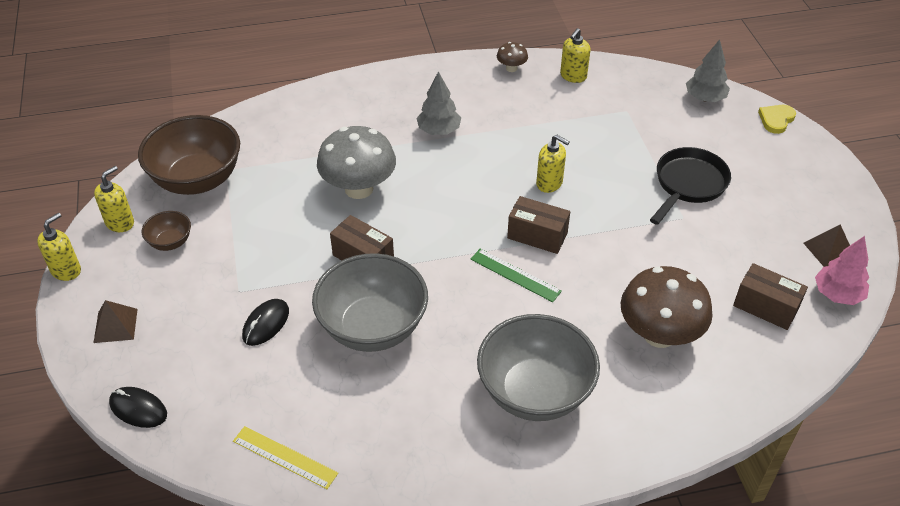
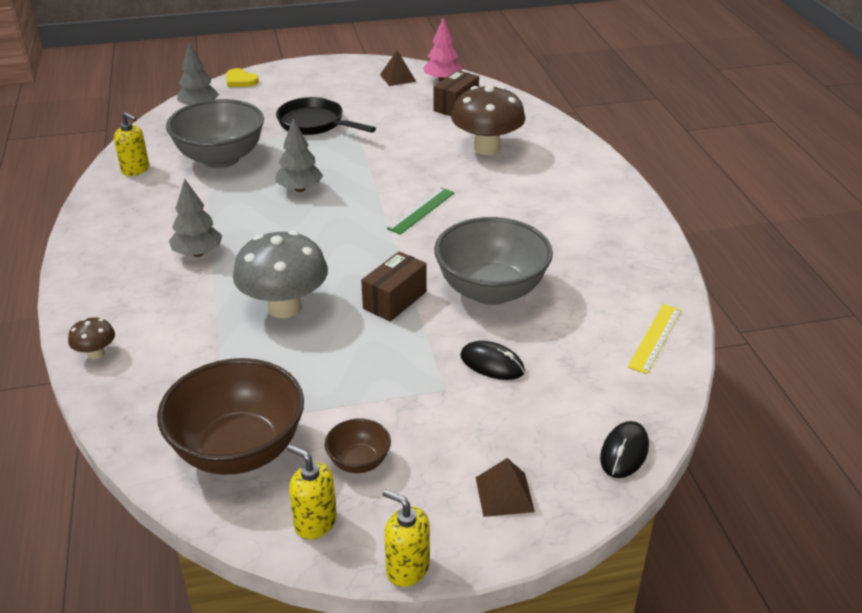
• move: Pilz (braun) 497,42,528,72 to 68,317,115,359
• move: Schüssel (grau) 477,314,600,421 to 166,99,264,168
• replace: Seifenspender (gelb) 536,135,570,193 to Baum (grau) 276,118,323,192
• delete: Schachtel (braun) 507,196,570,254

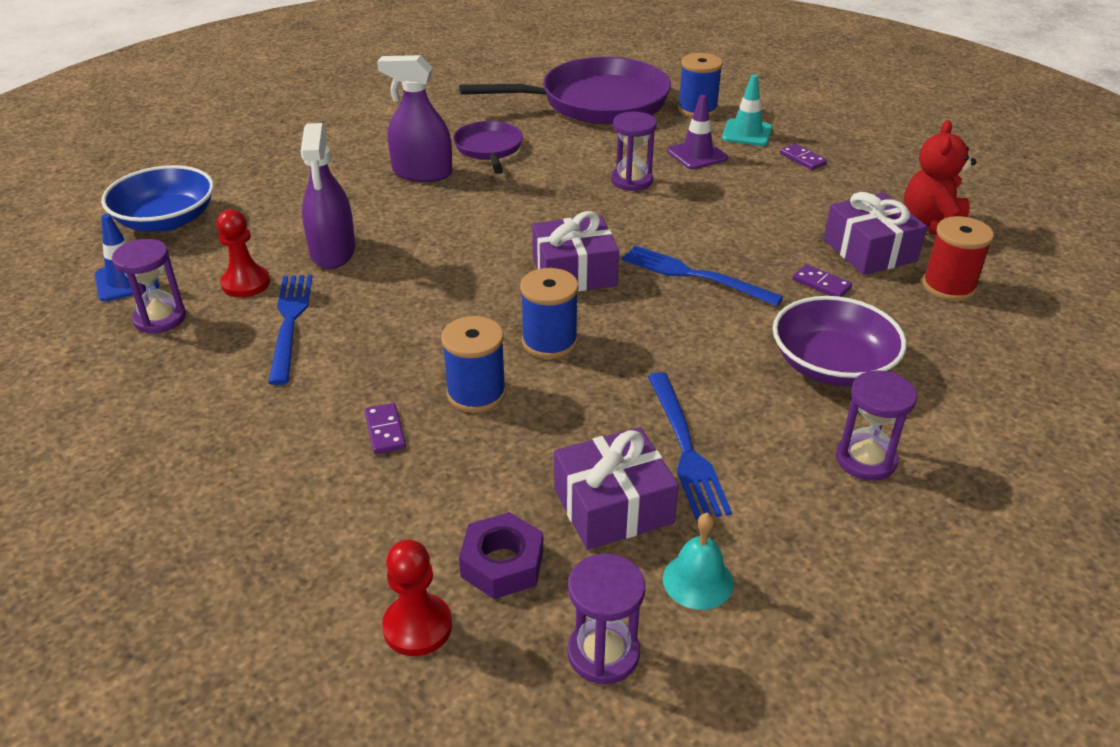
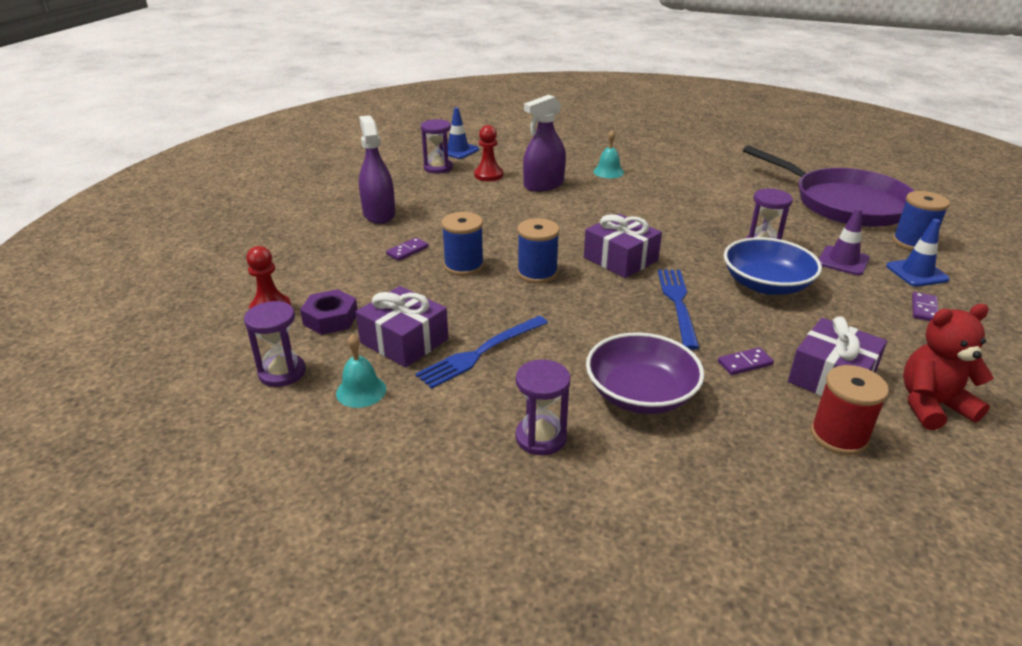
• move: Sprühflasche (lila) 377,55,452,182 to 359,115,395,224
• insert: Glocke (türkis) 593,130,624,178
• rotate: Dominostein (lila) 792,264,852,297 = 718,347,774,375 60 degrees clockwise
• move: Schüssel (blau) 101,165,214,232 to 724,237,822,295
• recolor: Leitkegel (türkis) 722,74,772,146 to Leitkegel (blau) 886,219,950,287
• delete: Gabel (blau) 268,275,312,385
• delete: Pfanne (lila) 453,121,523,174

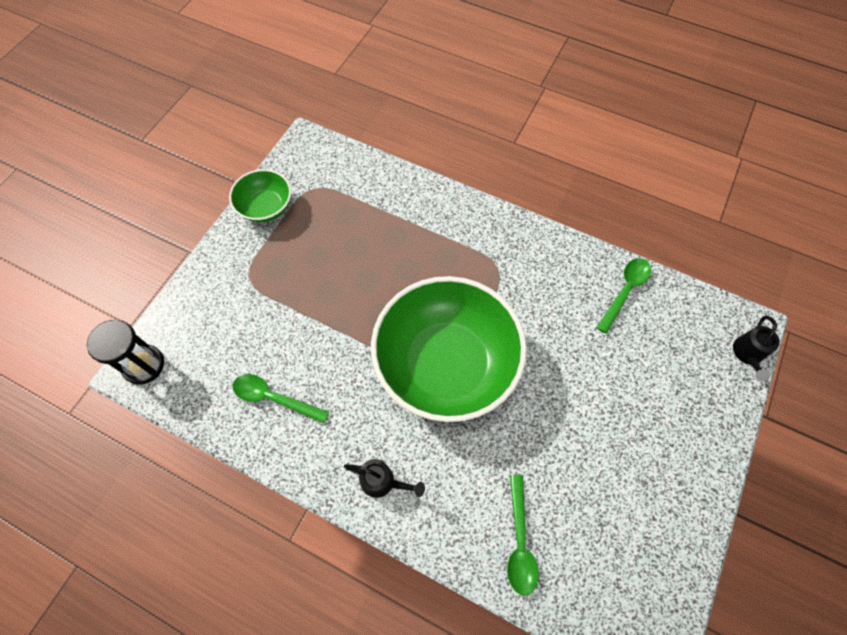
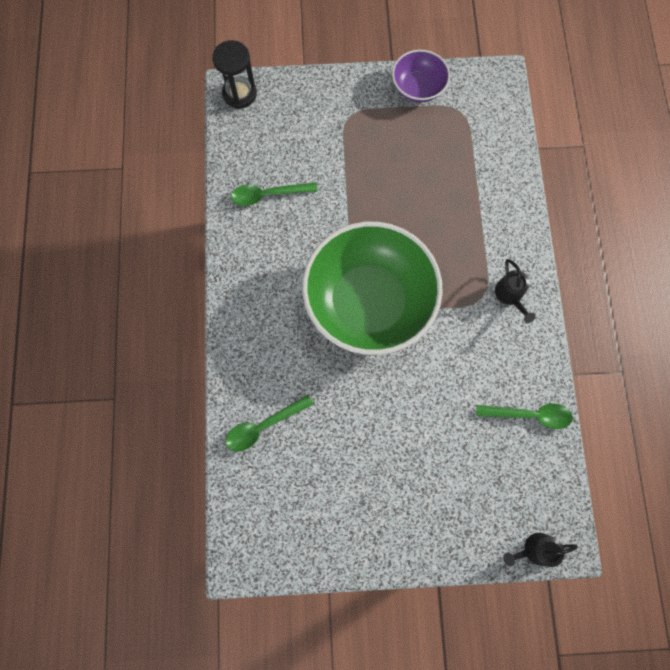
• rotate: Löffel (grün) 232,374,329,423 = 231,182,318,206 90 degrees counterclockwise
• recolor: Schüssel (grün) 229,169,291,222 to Schüssel (lila) 392,50,450,103
• move: Gießkanne (schwarz) 344,459,425,498 to 495,259,536,323

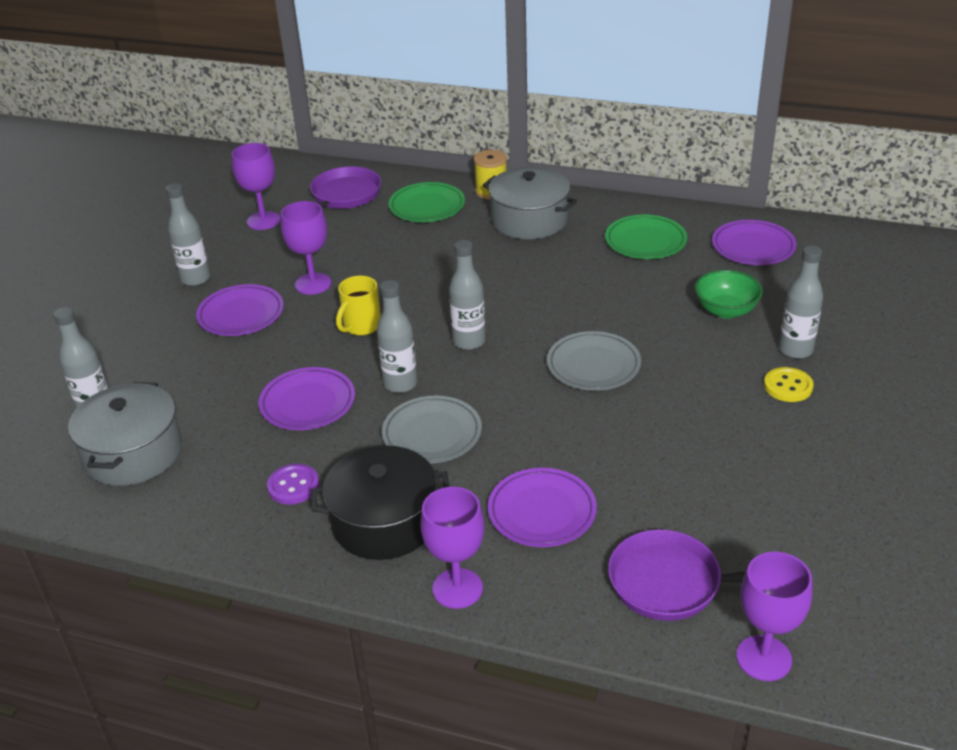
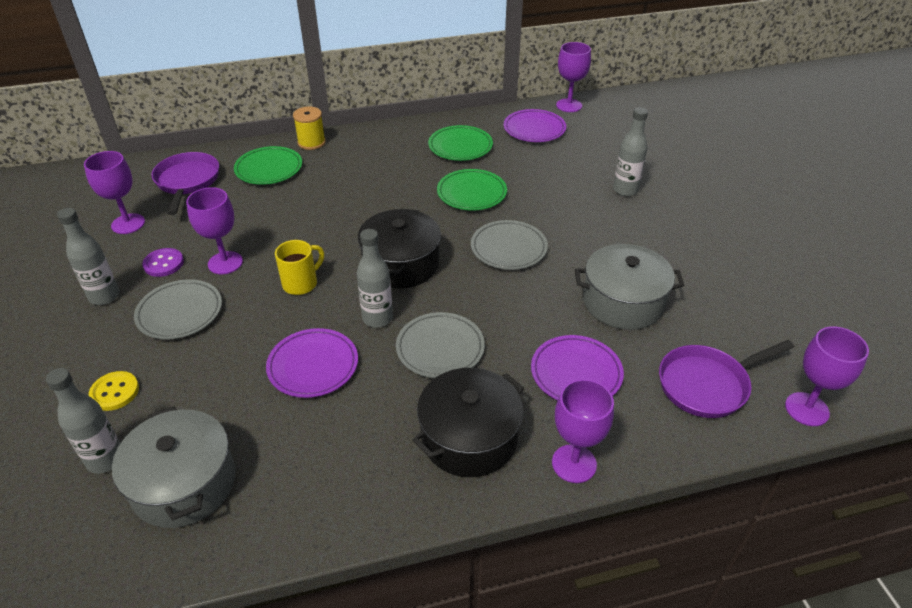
• move: Knopf (gelb) 764,367,814,402 to 89,371,139,411
• recolor: Teller (lila) 196,284,284,336 to Teller (grau) 134,279,222,339
• move: Knopf (lila) 267,464,319,505 to 142,248,184,277
• rotate: Tasse (gelb) 336,276,381,335 = 275,240,324,295 135 degrees counterclockwise
• replace: Flasche (grau) 449,240,486,350 to Kochtopf (schwarz) 358,208,441,289
• insert: Teller (grün) 437,169,507,210
• insert: Kelch (lila) 556,42,591,112
• move: Kochtopf (grau) 483,167,577,239 to 575,244,684,330
• delete: Schüssel (grün) 695,270,763,318

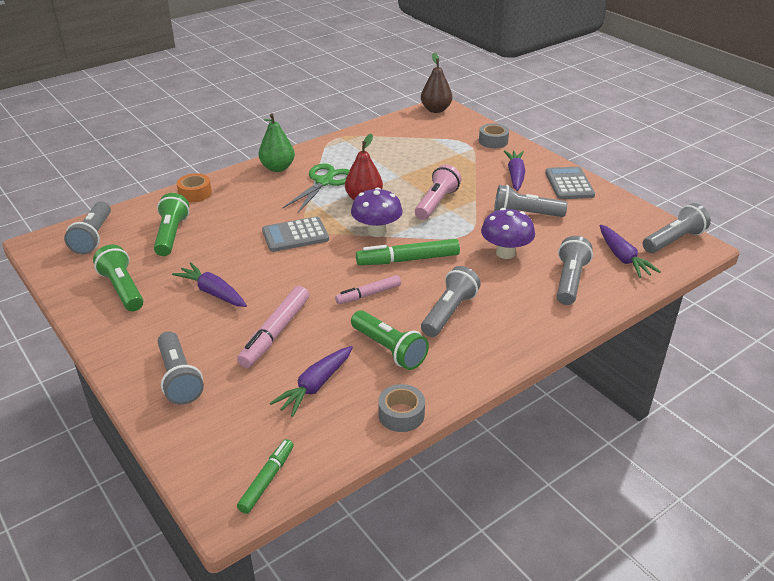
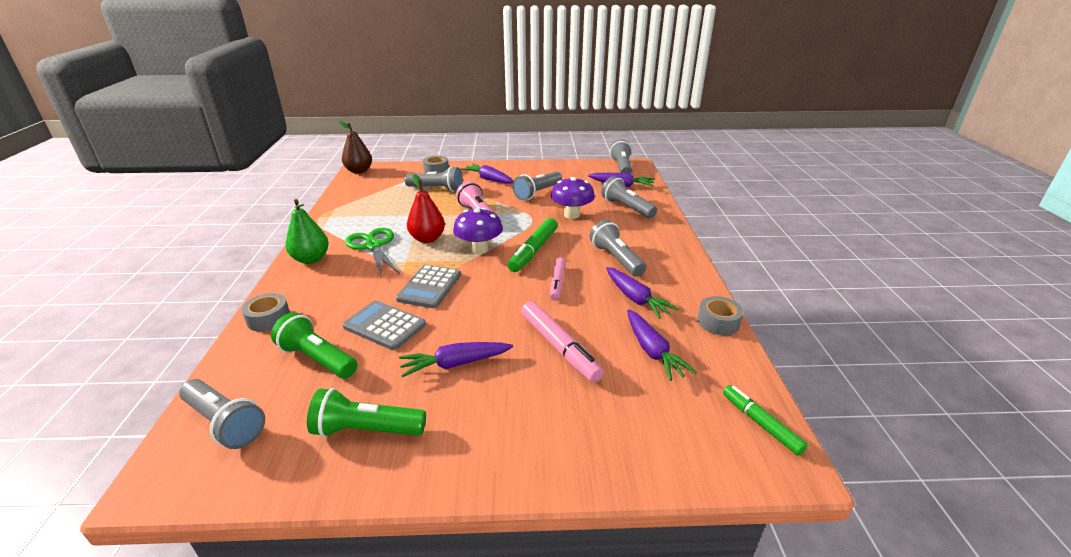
• recolor: Klebeband (orange) 177,173,212,202 to Klebeband (grau) 241,293,290,331
• move: Taschenrechner (grau) 545,167,595,199 to 342,300,426,350
• move: Taschenlampe (grau) 157,331,204,405 to 405,166,463,192
• replace: Taschenlampe (grün) 351,310,429,370 to Karotte (lila) 606,267,679,319

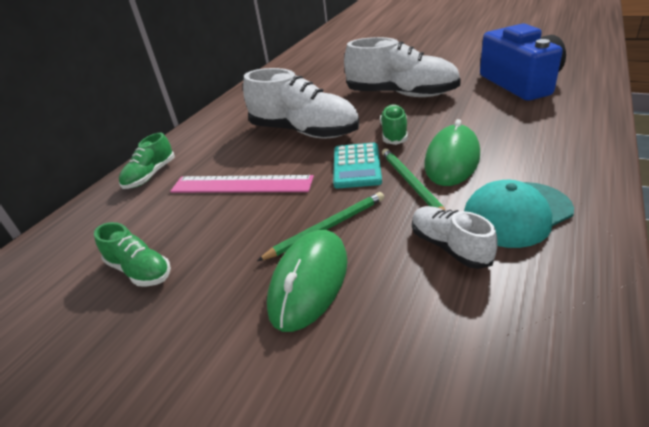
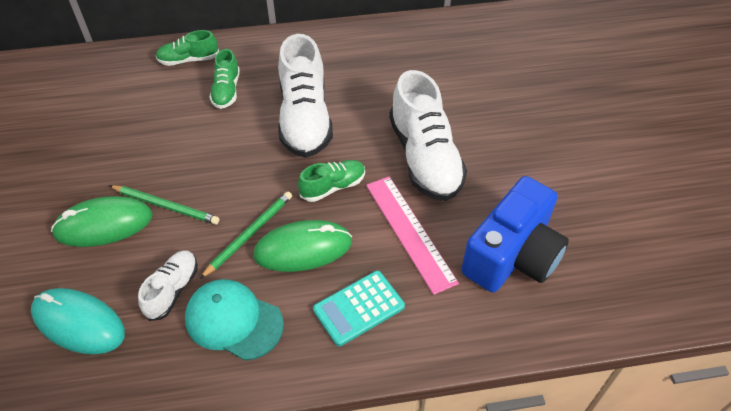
• insert: Computermaus (türkis) 31,288,125,354
• move: Schuh (grün) 94,222,171,287 to 210,49,240,109
• move: Taschenrechner (türkis) 333,143,382,188 to 313,271,405,346
• move: Lineal (rosa) 170,175,314,193 to 366,177,459,295

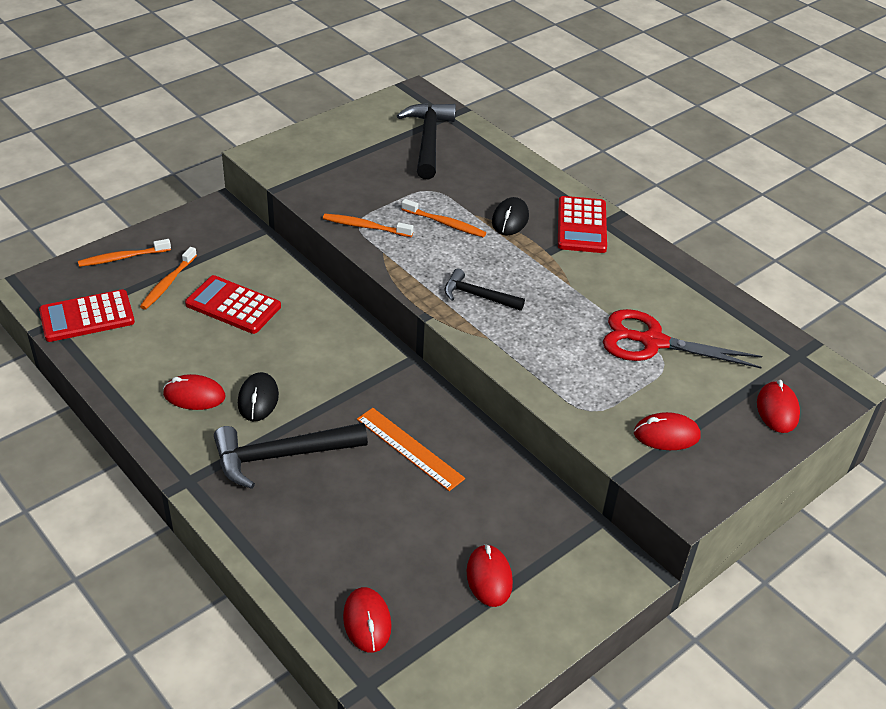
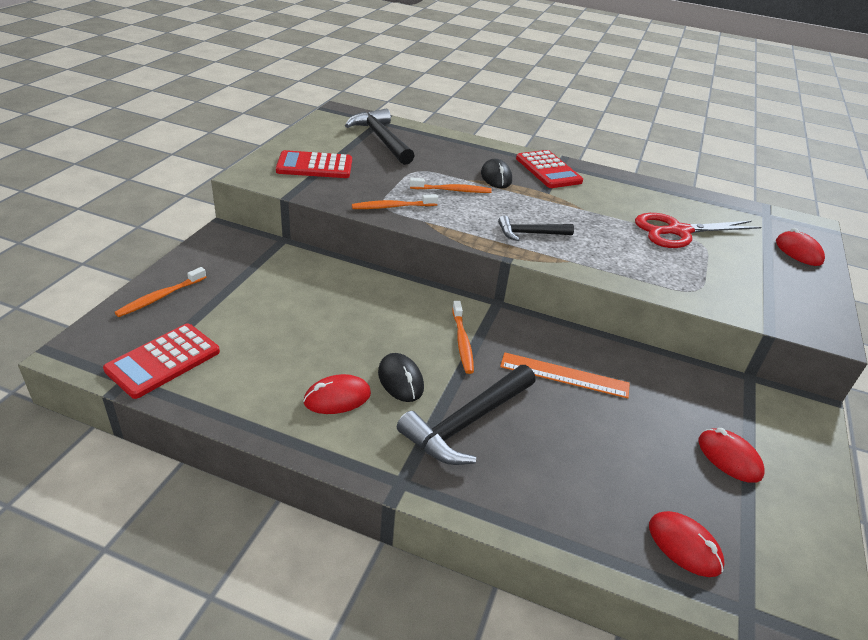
• move: Taschenrechner (rot) 185,275,281,334 to 276,150,352,178
• move: Zahnbürste (orange) 140,247,197,310 to 452,301,474,374
• delete: Computermaus (rot) 634,412,701,450

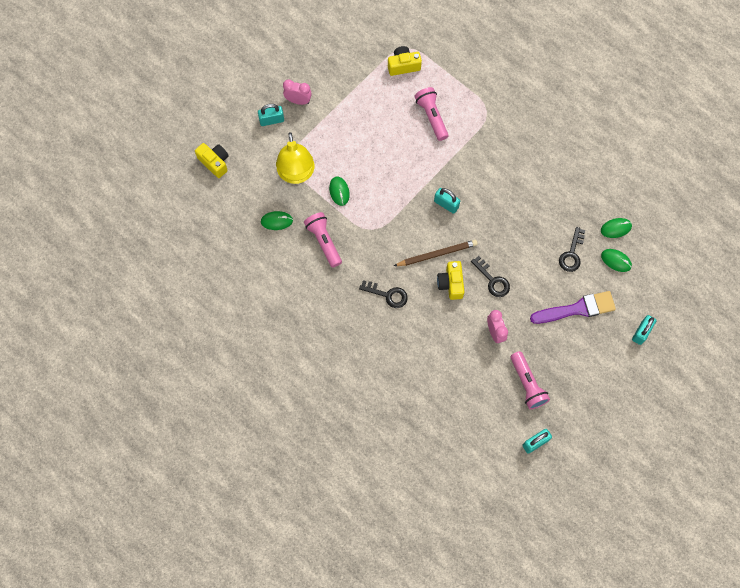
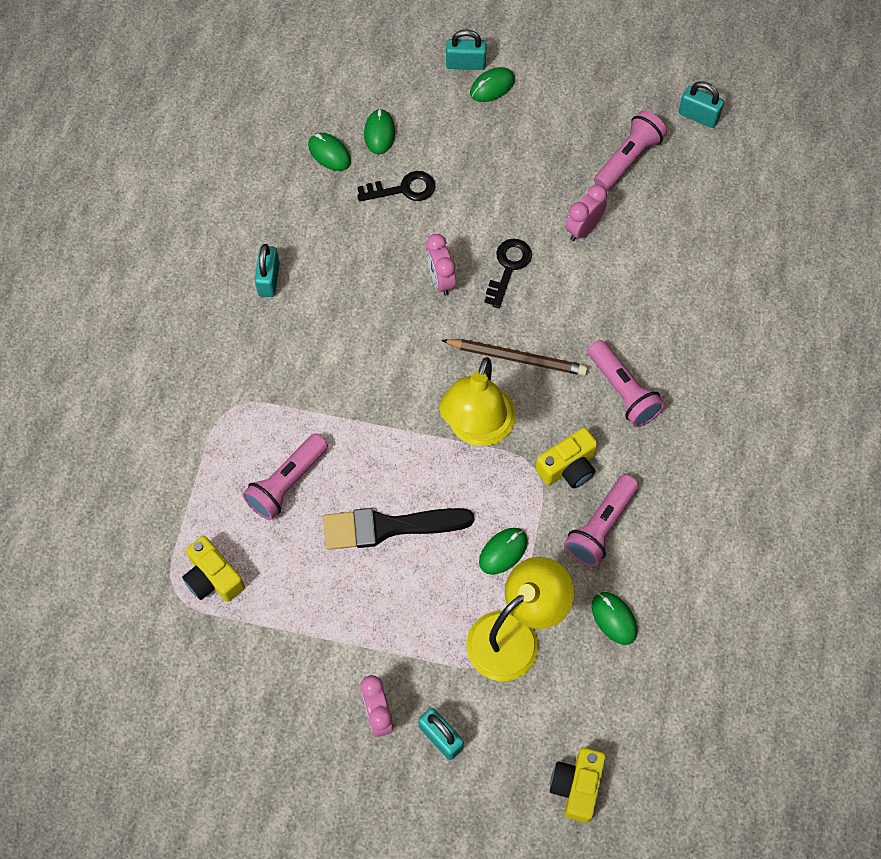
• move: Vorhängeschloss (türkis) 434,188,460,214 to 255,244,280,297
• insert: Pinsel (schwarz) 323,508,474,550
• insert: Wecker (rosa) 425,234,456,296
• insert: Lampe (gelb) 439,357,516,446
• rotate: Bleistift (braun) 394,240,478,266 = 441,339,588,376 150 degrees clockwise
• insert: Computermaus (grün) 470,67,515,102
• move: Kamera (gelb) 437,261,464,300 to 535,428,598,488
• replace: Schlüssel (schwarz) 359,280,408,308 to Taschenlampe (rosa) 588,340,665,427
• delete: Pinsel (lila) 530,291,616,324

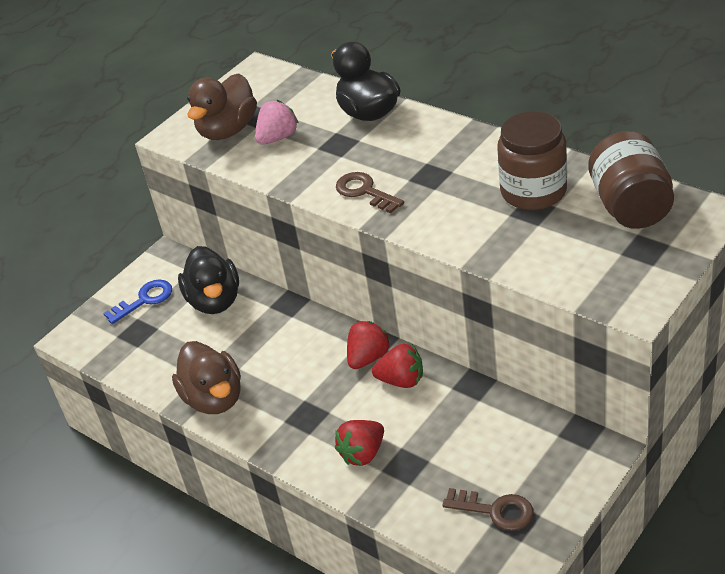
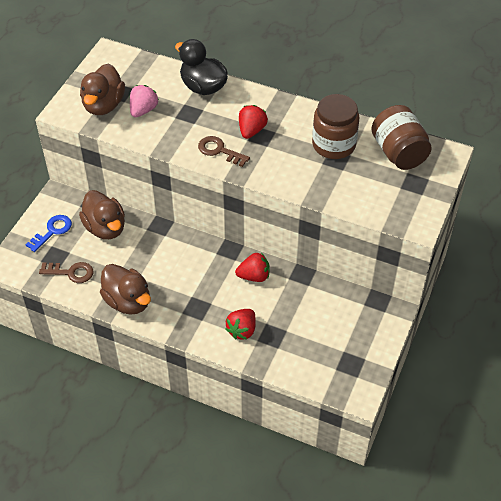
• move: Schlüssel (braun) 442,488,534,531 to 39,262,94,283
• recolor: Ente (schwarz) 178,246,239,314 to Ente (braun) 79,190,125,239
• move: Erdbeere (rot) 347,321,391,369 to 239,105,268,139

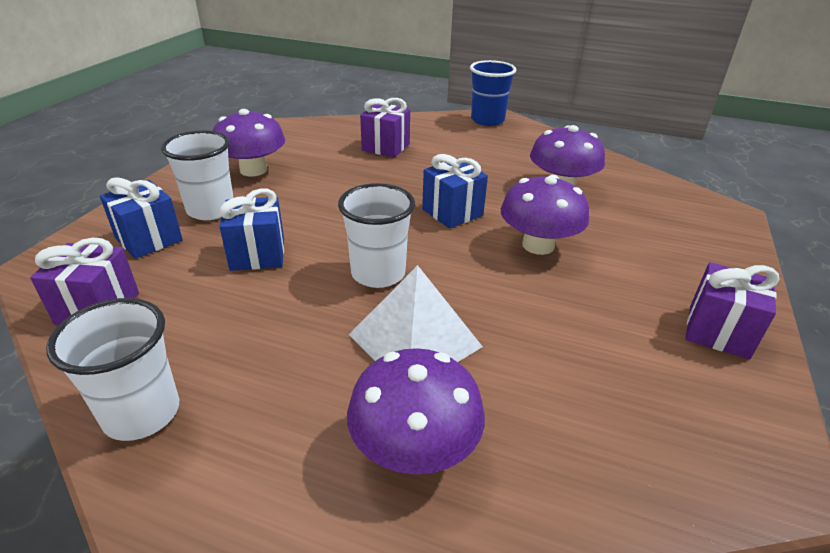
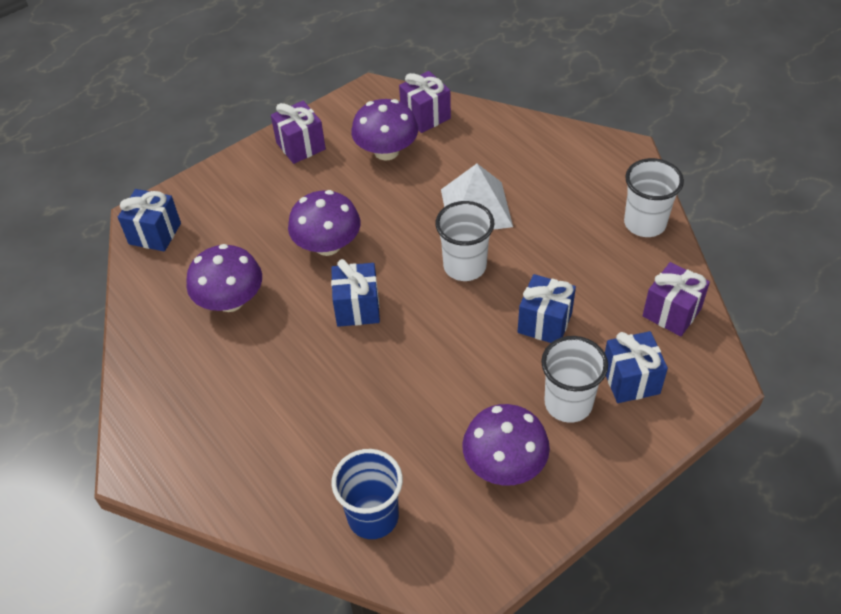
• insert: Geschenk (blau) 118,189,181,252
• move: Becher (blau) 470,60,517,126 to 331,449,403,539
• move: Pilz (lila) 347,348,485,475 to 351,99,418,161
• move: Geschenk (lila) 360,98,410,158 to 399,71,451,133

